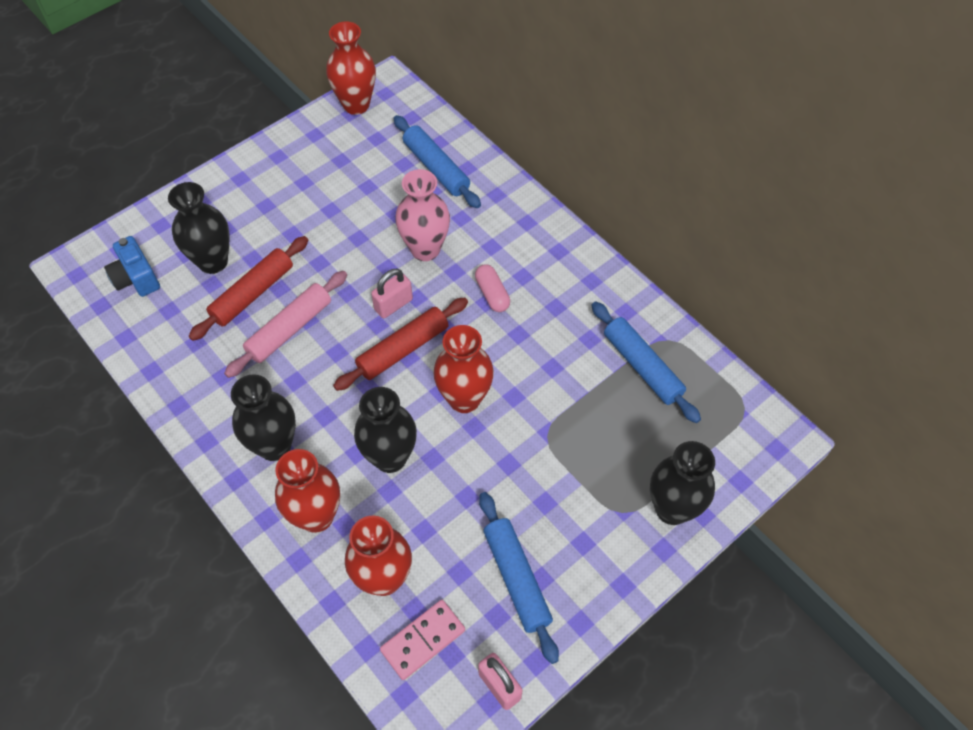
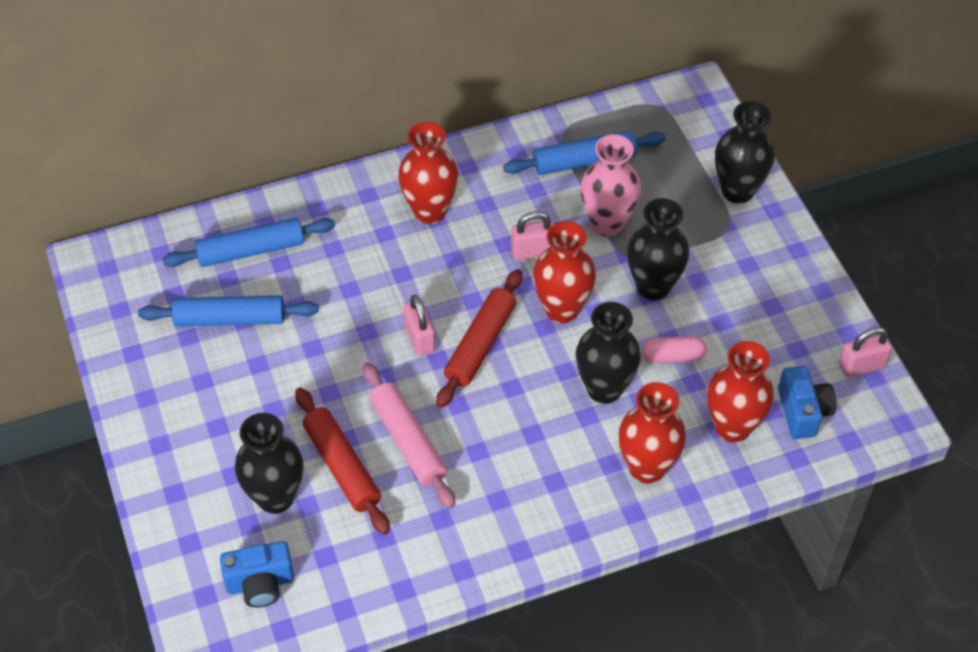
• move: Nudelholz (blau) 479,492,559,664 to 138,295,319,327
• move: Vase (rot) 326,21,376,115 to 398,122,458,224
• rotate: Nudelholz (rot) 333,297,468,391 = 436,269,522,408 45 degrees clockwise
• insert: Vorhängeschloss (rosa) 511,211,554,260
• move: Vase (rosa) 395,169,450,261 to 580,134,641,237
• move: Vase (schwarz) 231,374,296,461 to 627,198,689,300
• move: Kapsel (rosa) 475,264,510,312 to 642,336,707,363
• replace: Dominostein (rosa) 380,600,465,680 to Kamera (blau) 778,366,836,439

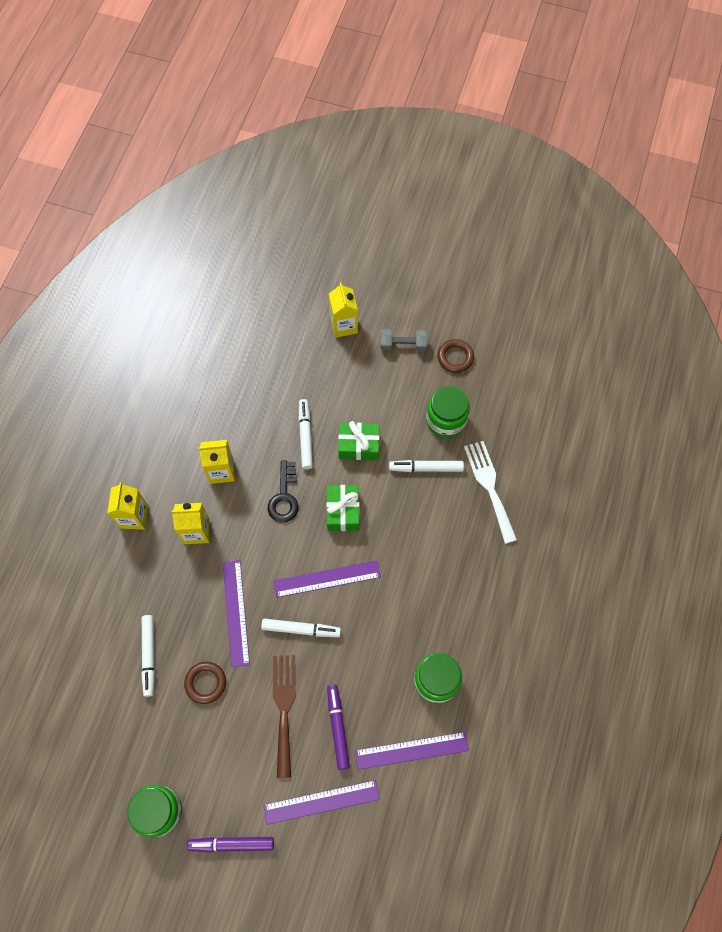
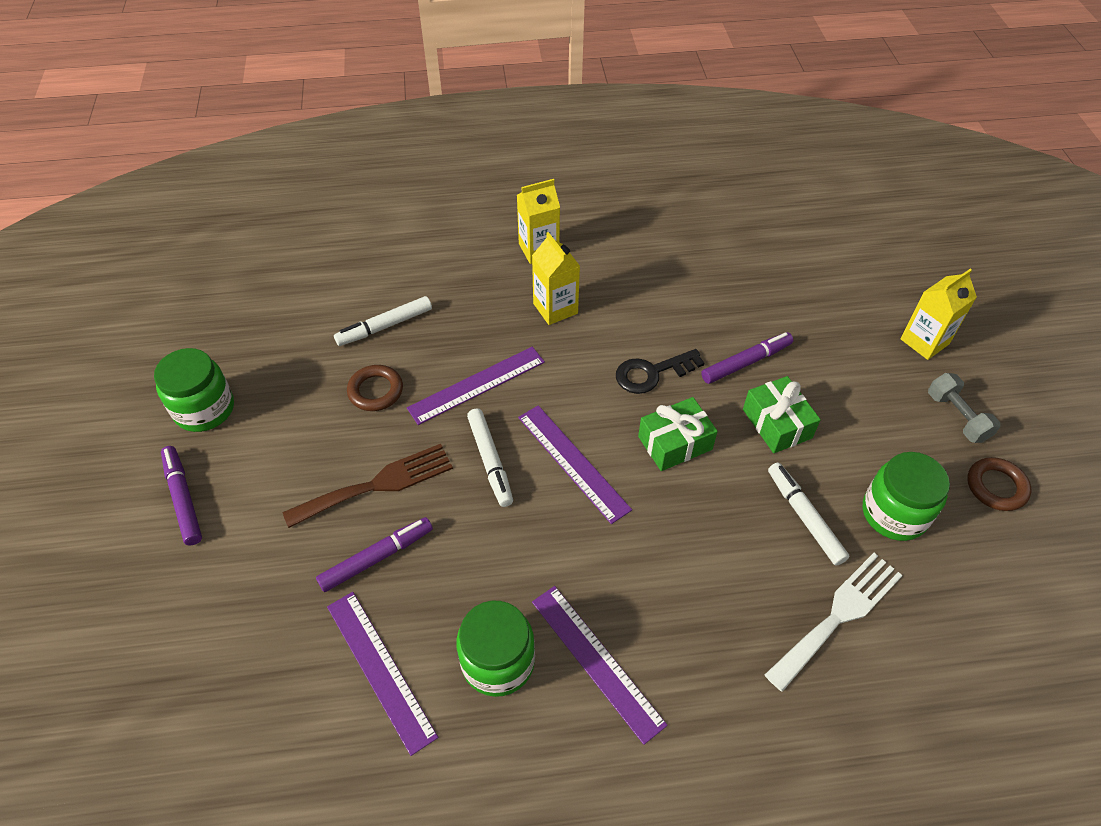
• move: Lineal (lila) 264,780,380,825 to 532,586,668,745
• recolor: Filzstift (weiß) 299,399,313,469 to Filzstift (lila) 701,332,793,384
• delete: Getränkekarton (gelb) 199,440,235,484

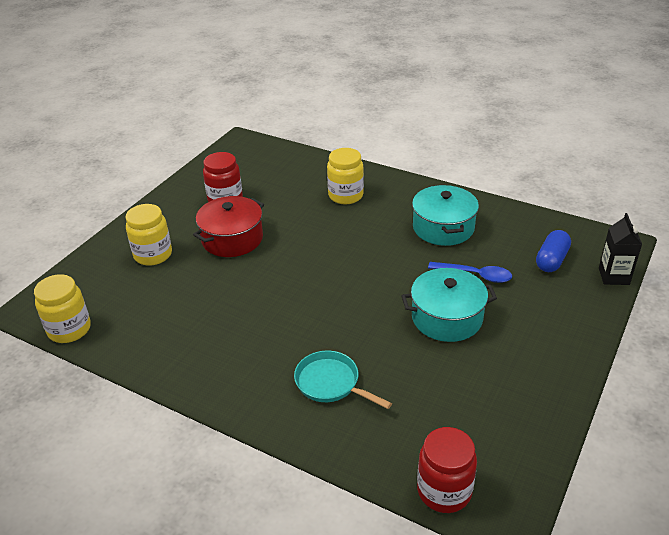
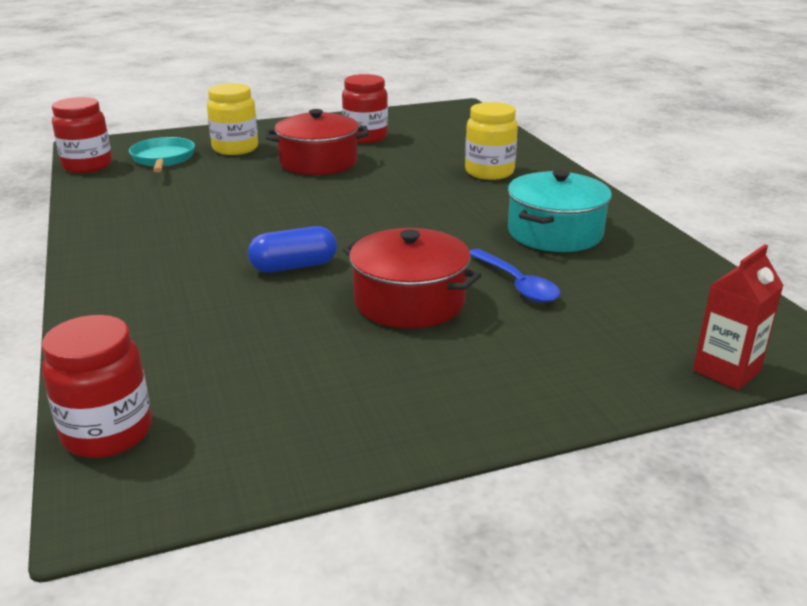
• recolor: Einmachglas (gelb) 34,274,91,343 to Einmachglas (rot) 52,97,112,173
• move: Pfanne (türkis) 294,351,392,409 to 129,137,195,172
• move: Kapsel (blau) 536,230,571,272 to 248,226,337,272
• recolor: Kochtopf (türkis) 401,268,497,342 to Kochtopf (rot) 342,228,482,329
• recolor: Getränkekarton (schwarz) 599,213,642,285 to Getränkekarton (rot) 693,244,784,390

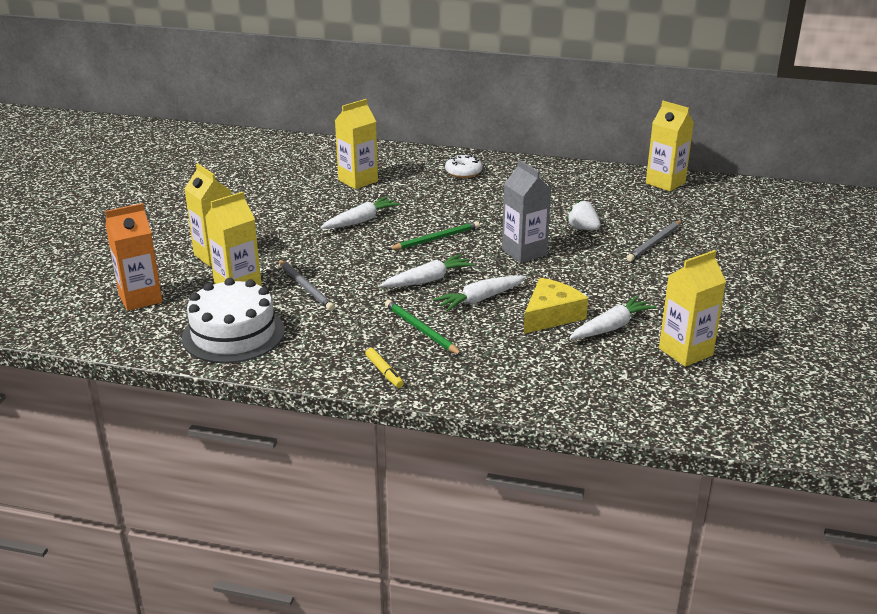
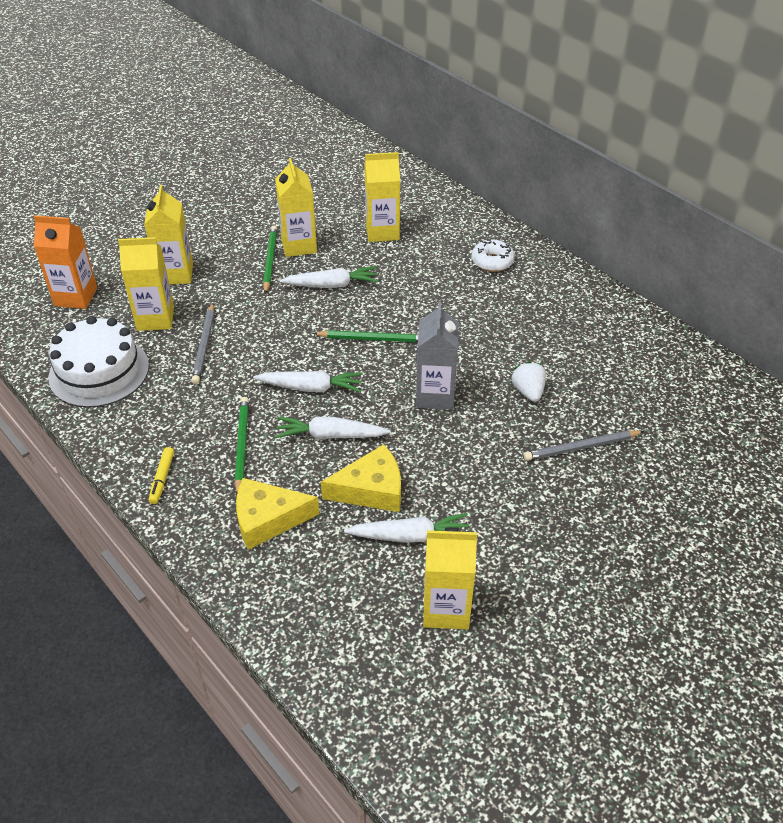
• insert: Käse (gelb) 236,478,319,550
• insert: Bleistift (grün) 263,226,277,294
• move: Getränkekarton (gelb) 646,101,694,191 to 275,158,317,257

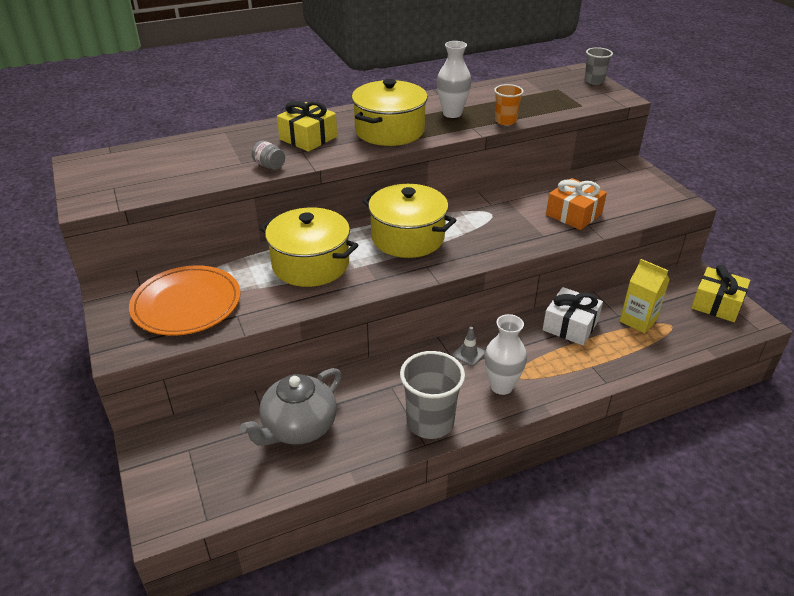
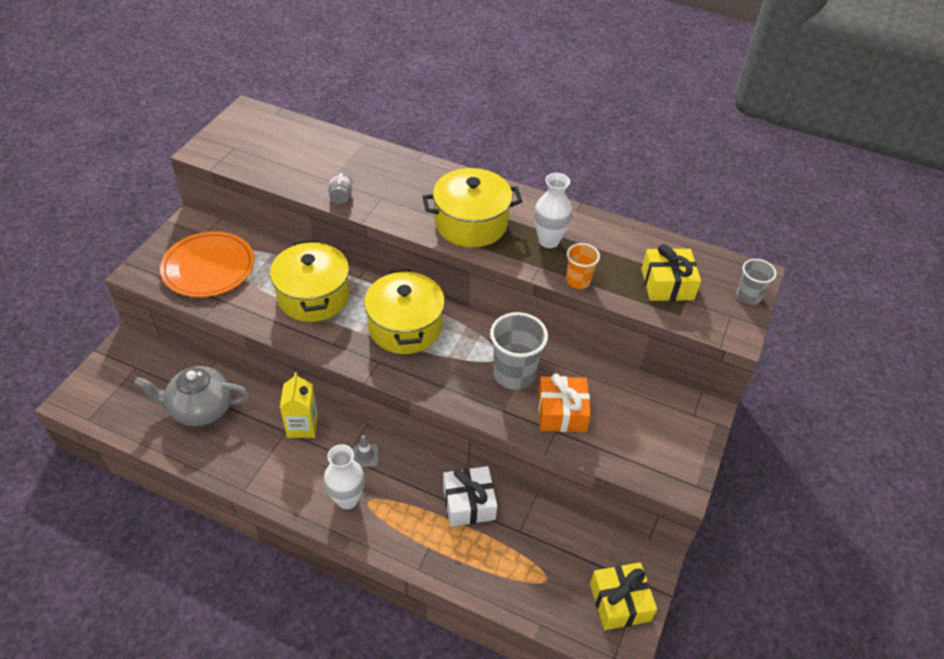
• move: Getränkekarton (gelb) 620,259,670,333 to 280,372,318,438
• move: Becher (grau) 400,351,465,439 to 490,312,548,390
• move: Geschenk (gelb) 277,101,337,152 to 642,244,701,301

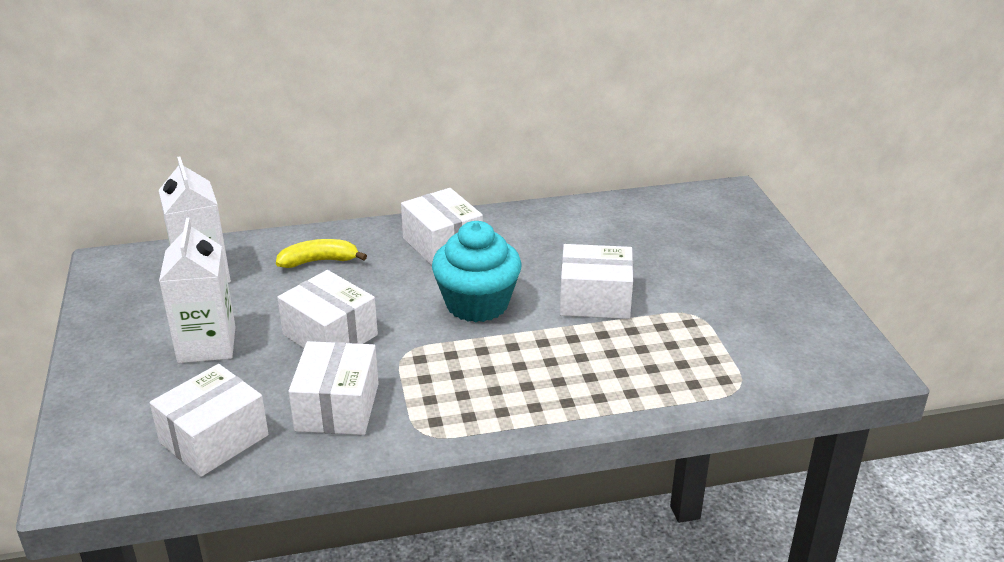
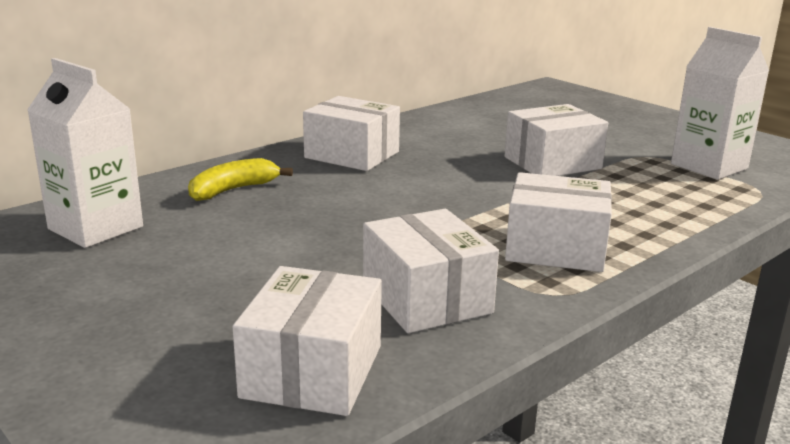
• move: Schachtel (weiß) 277,270,378,348 to 505,172,612,272
• move: Getränkekarton (weiß) 159,217,236,363 to 671,27,769,180
• delete: Muffin (türkis) 432,221,521,323

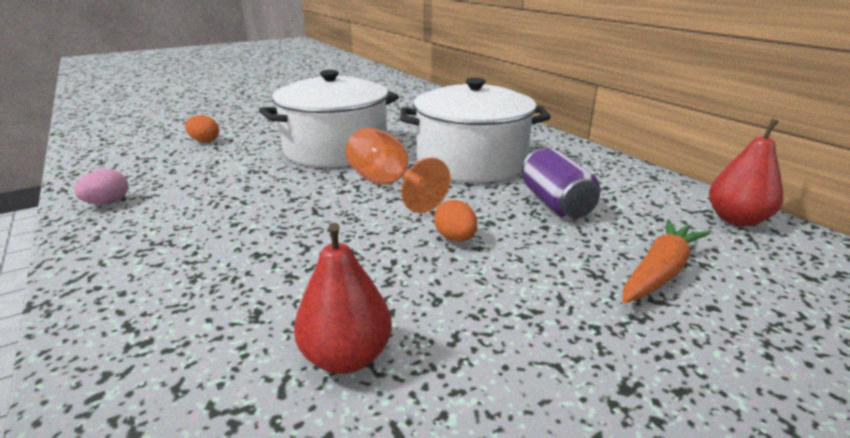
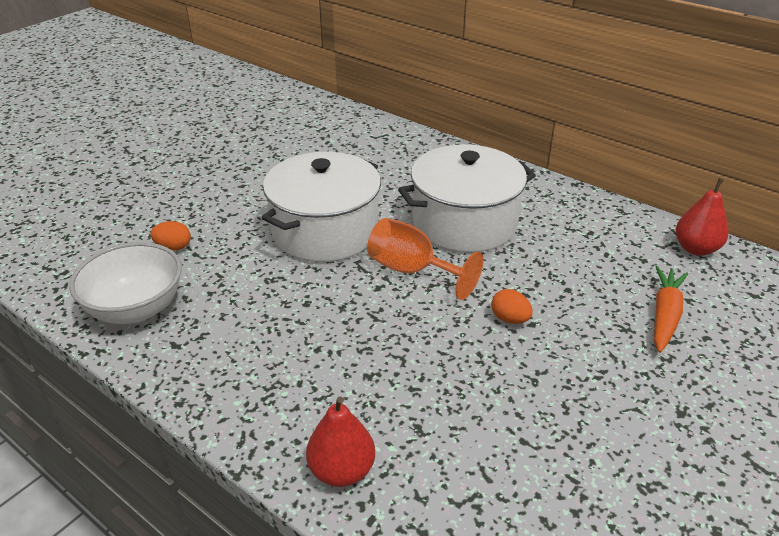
• insert: Schüssel (weiß) 69,242,182,324
• move: Birne (rot) 294,223,392,374 to 306,396,375,487
• delete: Ei (rosa) 74,169,128,205
• delete: Dose (lila) 522,148,600,219

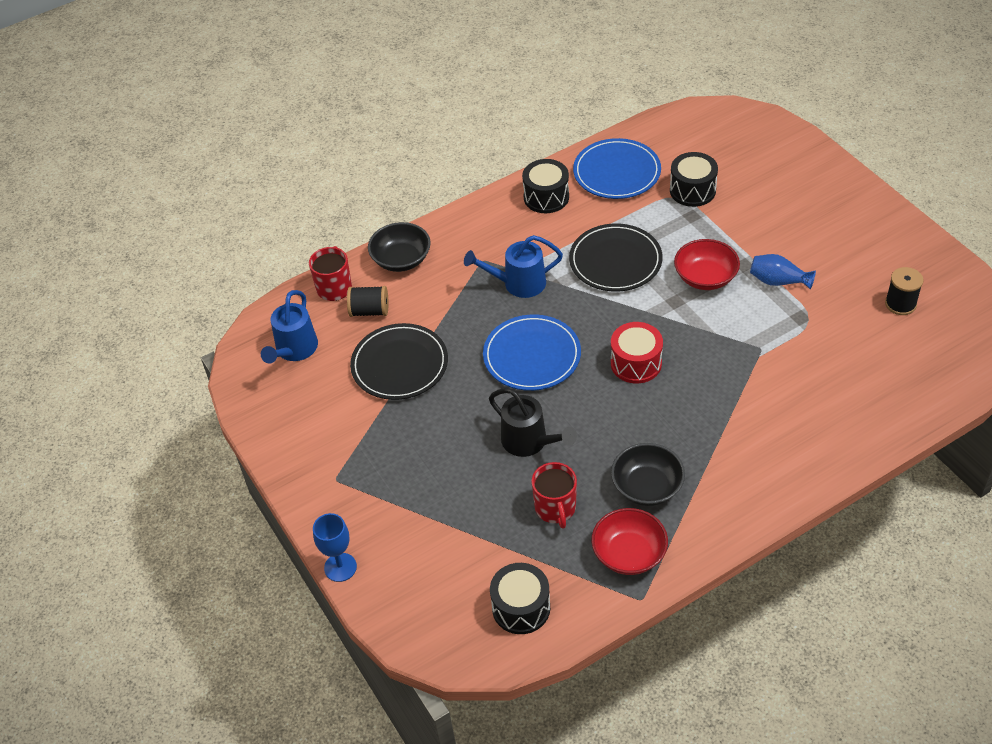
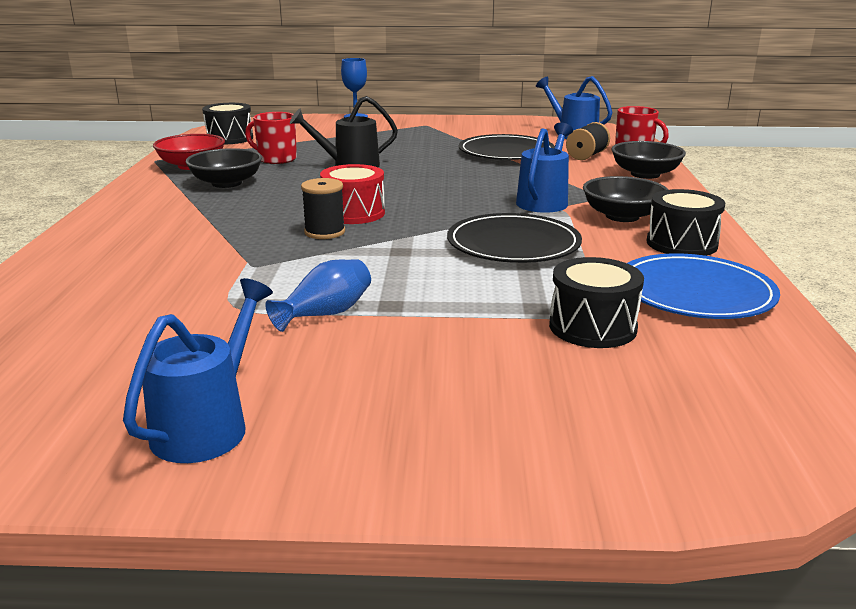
• insert: Gießkanne (blau) 123,278,273,463
• move: Garnrolle (schwarz) 885,267,924,315 to 301,178,345,239
• insert: Schüssel (schwarz) 583,176,668,222
• delete: Teller (blau) 483,314,581,391
• delete: Schüssel (rot) 674,239,740,290

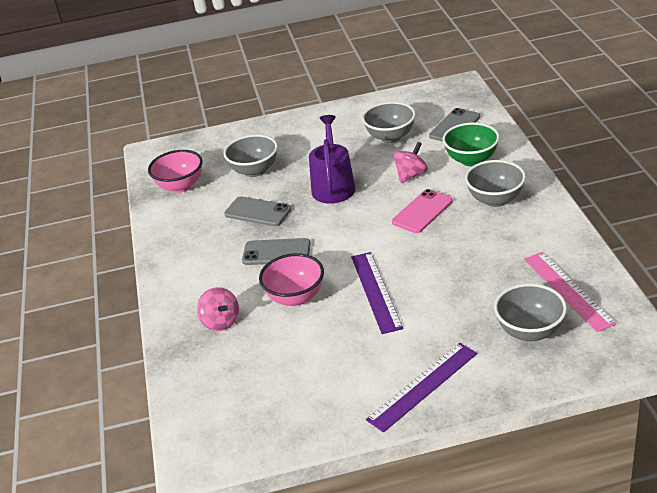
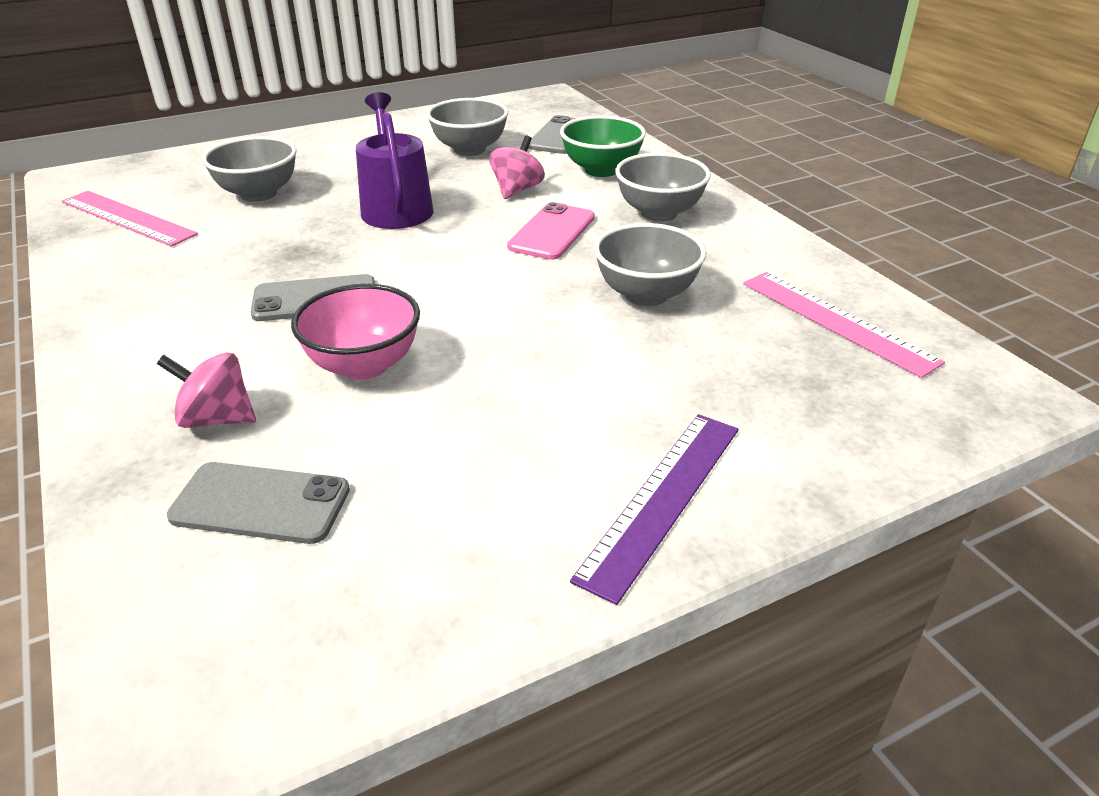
• replace: Schüssel (rosa) 148,150,203,193 to Lineal (rosa) 62,191,198,247
• rotate: Kreisel (rosa) 197,287,239,331 = 157,352,256,428 150 degrees clockwise
• move: Handy (grau) 224,196,291,226 to 167,462,350,544
• move: Schüssel (grau) 494,283,567,341 to 594,223,706,306
• delete: Lineal (lila) 351,252,403,334

